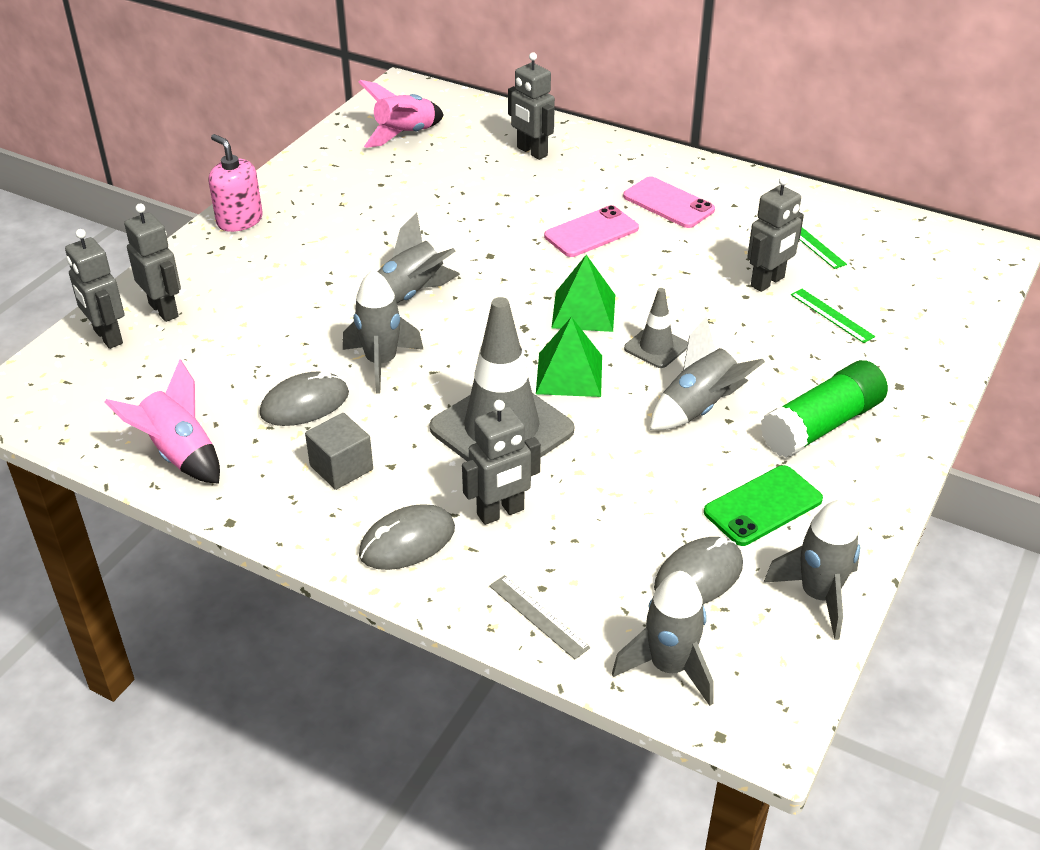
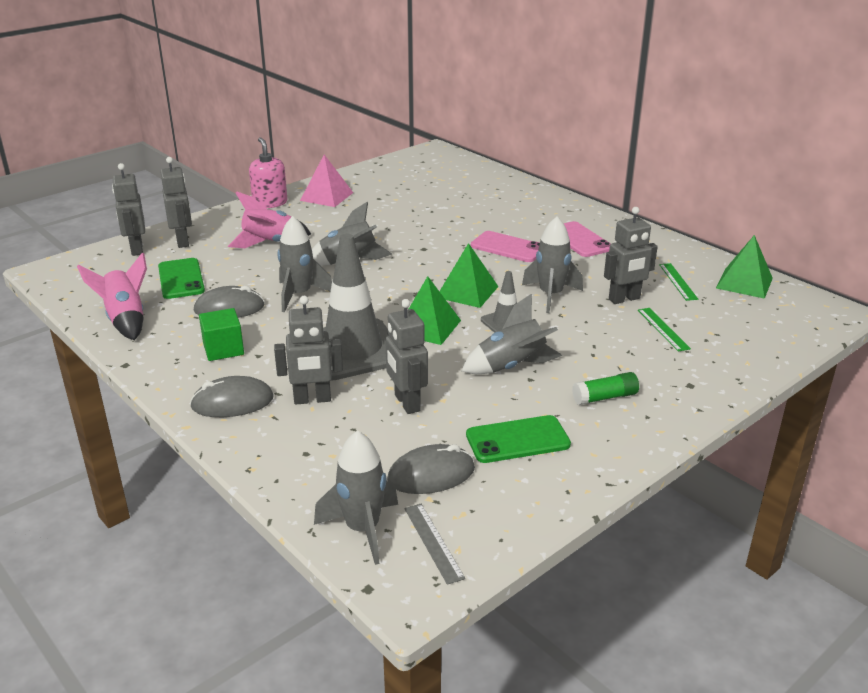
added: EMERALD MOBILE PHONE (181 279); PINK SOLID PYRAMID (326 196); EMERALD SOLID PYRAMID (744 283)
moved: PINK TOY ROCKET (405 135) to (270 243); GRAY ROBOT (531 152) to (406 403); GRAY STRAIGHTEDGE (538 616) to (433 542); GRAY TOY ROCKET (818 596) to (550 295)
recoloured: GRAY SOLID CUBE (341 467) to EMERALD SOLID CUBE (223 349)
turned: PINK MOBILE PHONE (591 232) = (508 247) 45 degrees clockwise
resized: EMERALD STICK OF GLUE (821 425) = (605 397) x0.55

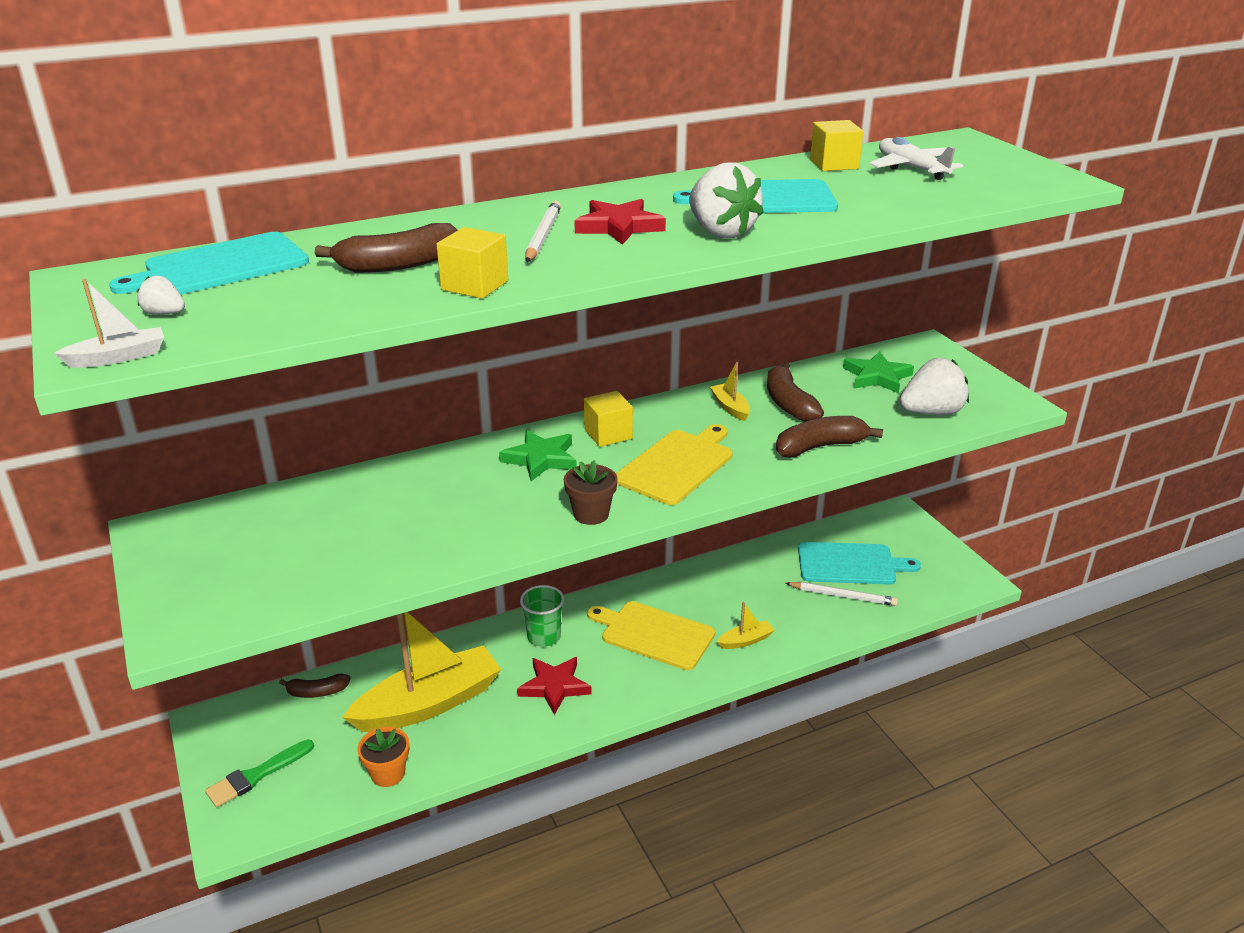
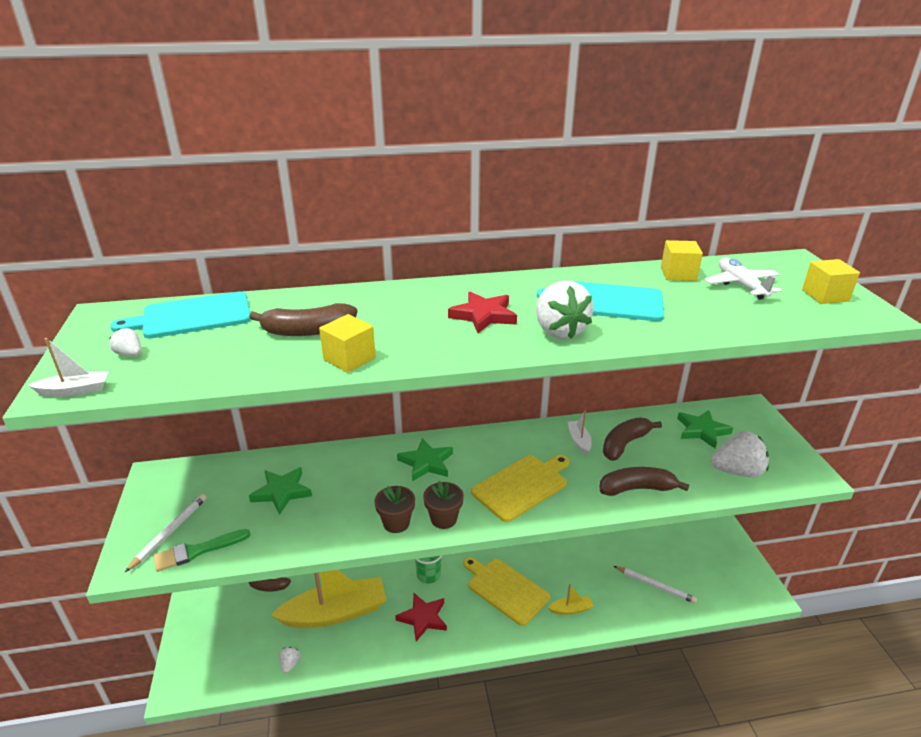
removed: AQUA CUTTING BOARD (850 564)
added: EMERALD STAR (282 492); BROWN FLOWER POT (396 523)
moved: PURE WHITE WOODEN PENCIL (542 236) to (169 532); EMERALD PAINT BRUSH (256 775) to (197 551); GOLDEN SOLID CUBE (608 434) to (825 295)
replaced: ORANGE-COLOURED FLOWER POT (388 774) to PURE WHITE TOY STRAWBERRY (290 664)
recoloured: GOLDEN BOAT (730 407) to PURE WHITE BOAT (579 441)
turned: BROWN TOY BANANA (788 403) = (625 444) 45 degrees clockwise

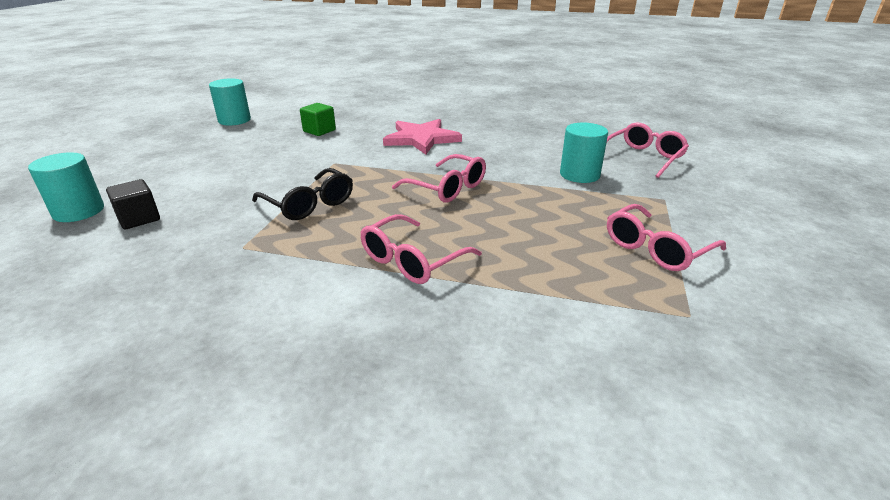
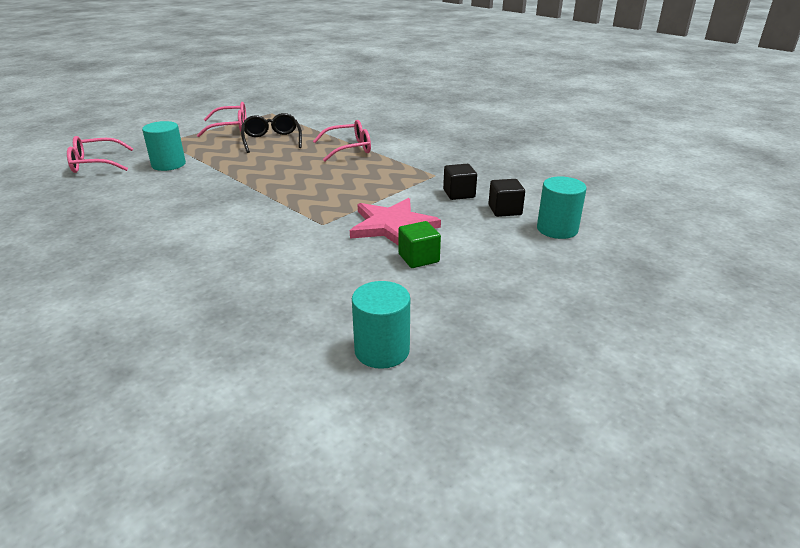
removed: PINK GLASSES (447 188)
added: EBONY SOLID CUBE (459 193)
moved: EBONY GLASSES (309 204) to (272 140); PINK STAR (421 139) to (392 226); EMERALD SOLID CUBE (319 131) to (418 258)

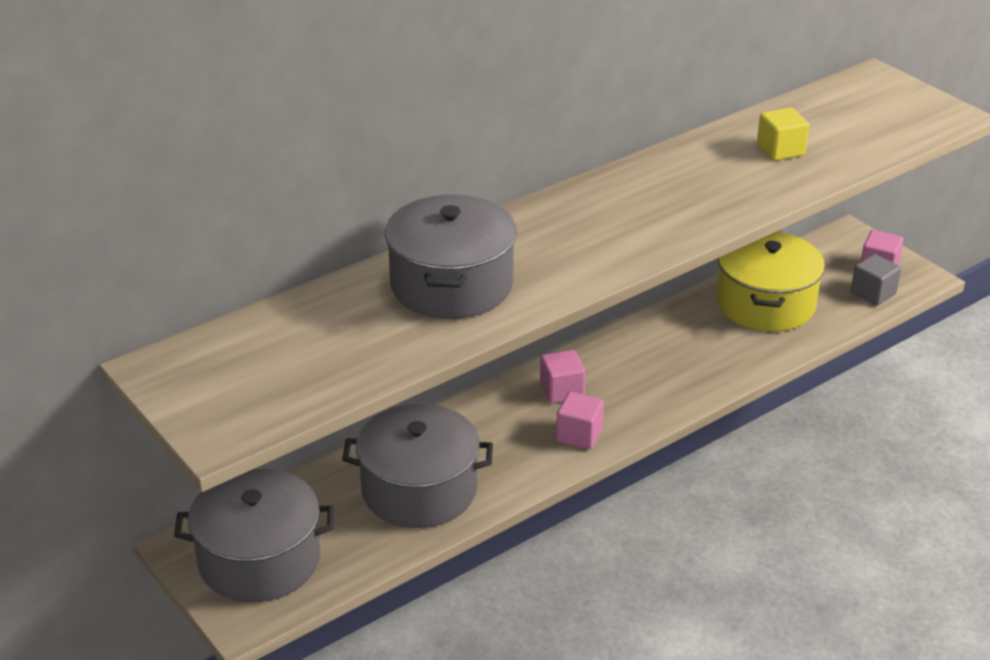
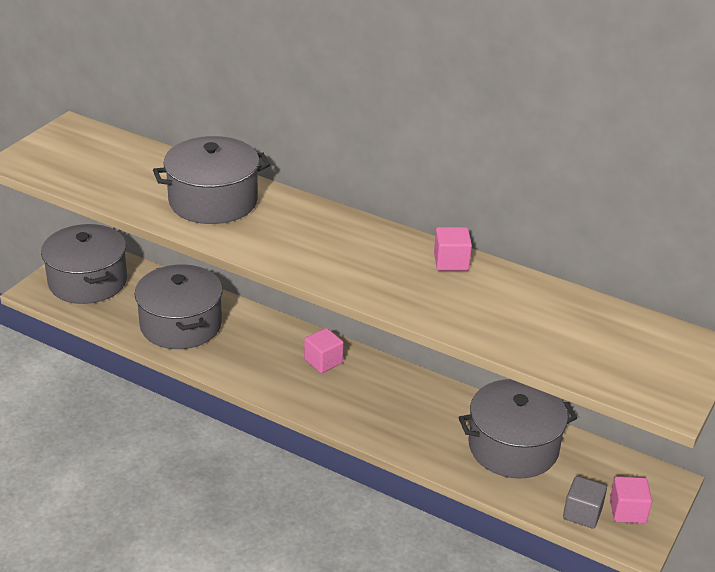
removed: GOLDEN SOLID CUBE (780 150)
moved: PINK SOLID CUBE (579 435) to (451 262)
recoloured: GOLDEN POT (765 304) to GRAY POT (513 447)

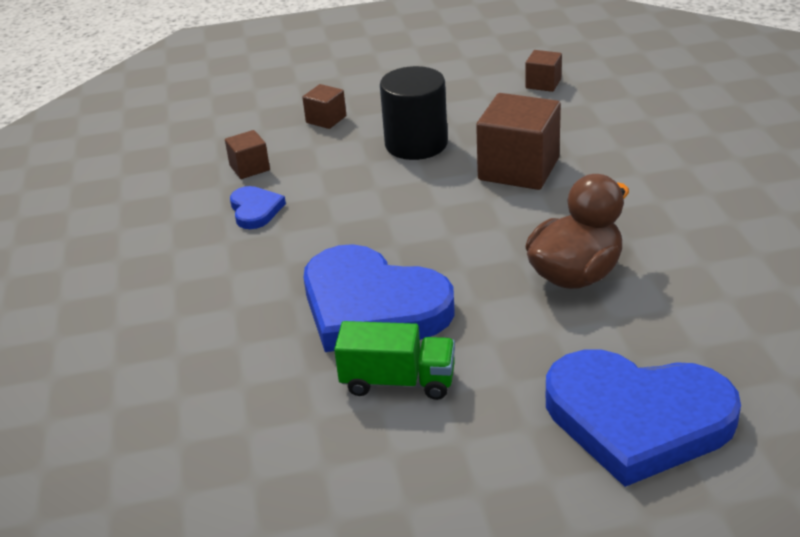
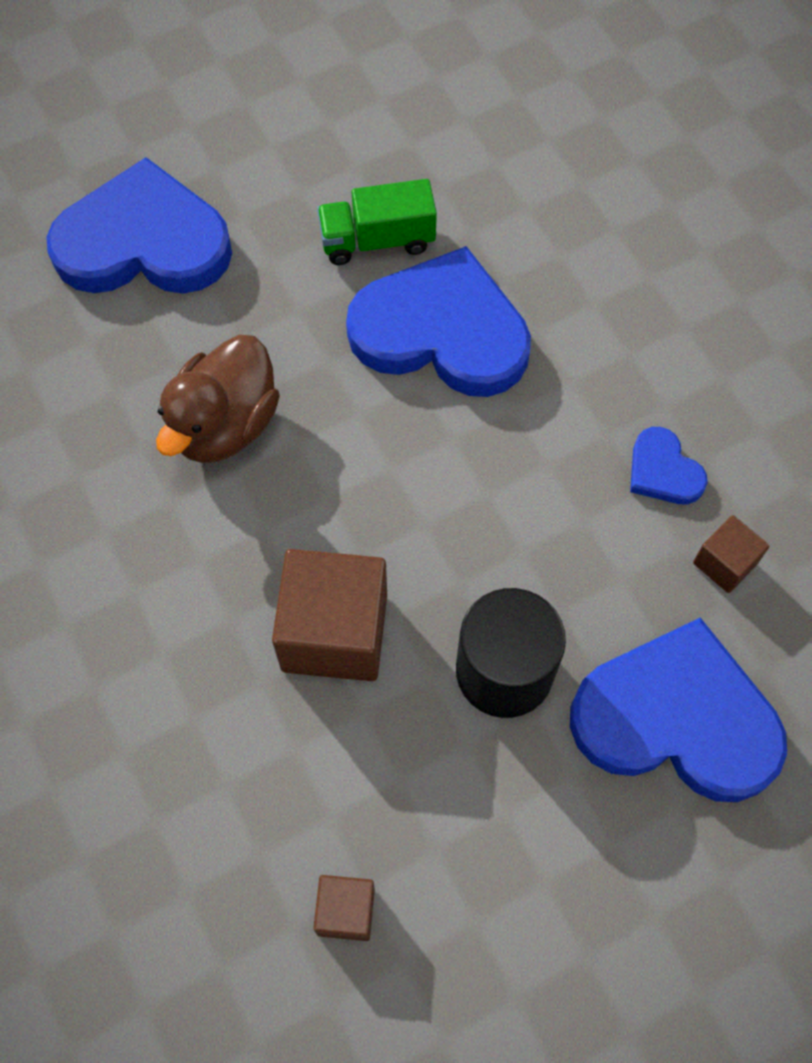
replaced: BROWN SOLID CUBE (326 119) to ROYAL BLUE LOVE HEART (676 719)

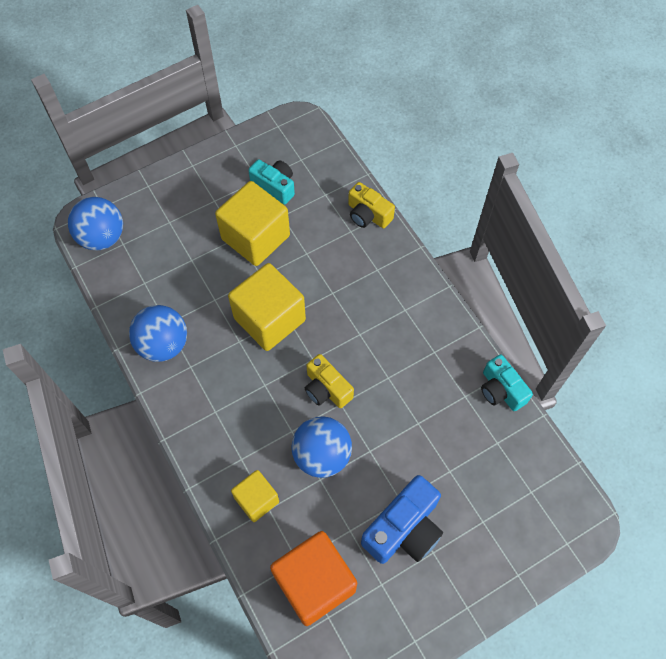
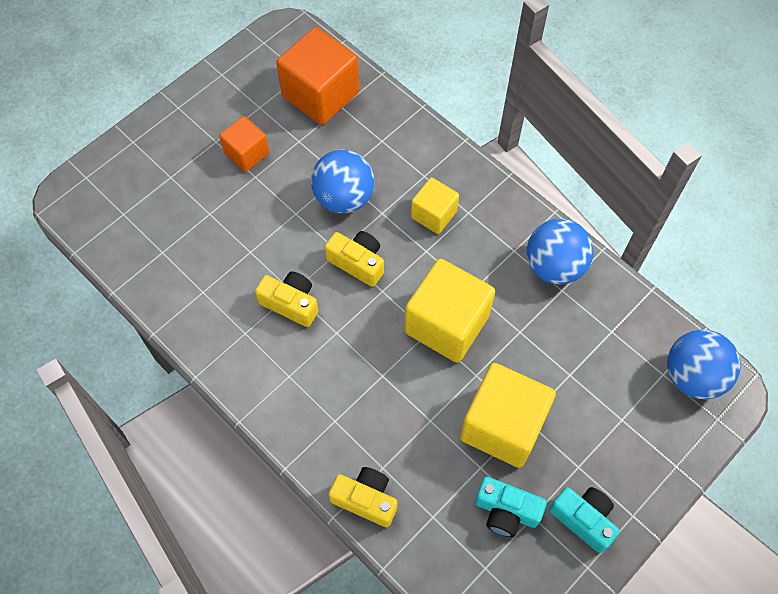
added: GOLDEN CAMERA (291 303)
moved: GOLDEN SOLID CUBE (257 500) to (434 214); AQUA CAMERA (501 390) to (583 519)
replaced: ROYAL BLUE CAMERA (404 529) to ORANGE-COLOURED SOLID CUBE (247 153)

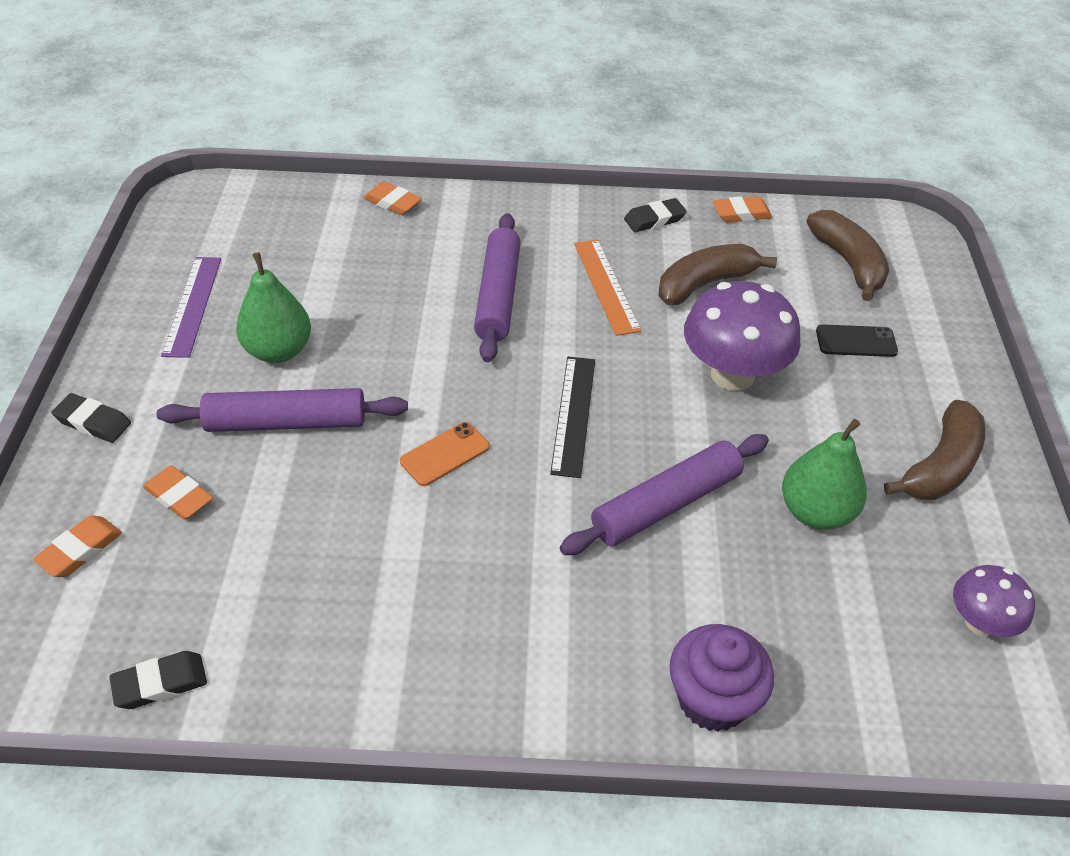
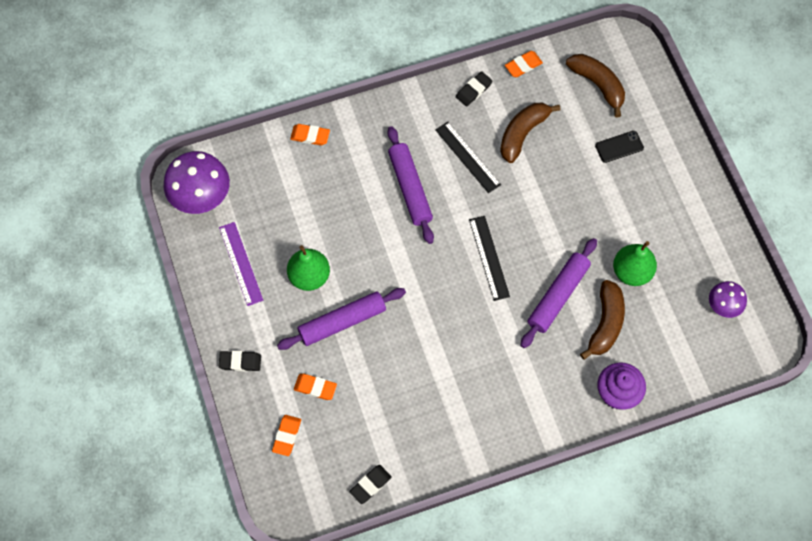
removed: ORANGE-COLOURED MOBILE PHONE (445 454)
moved: VIOLET MUSHROOM (732 375) to (201 197); BROWN TOY BANANA (940 466) to (605 323)
recoloured: ORANGE-COLOURED STRAIGHTEDGE (606 286) to EBONY STRAIGHTEDGE (467 157)

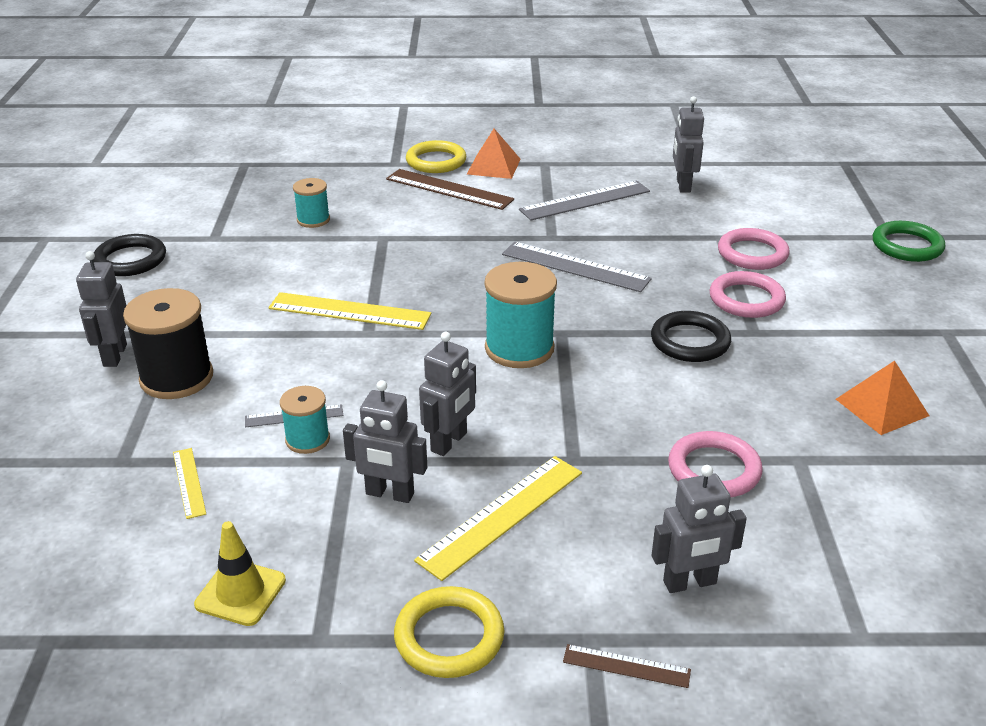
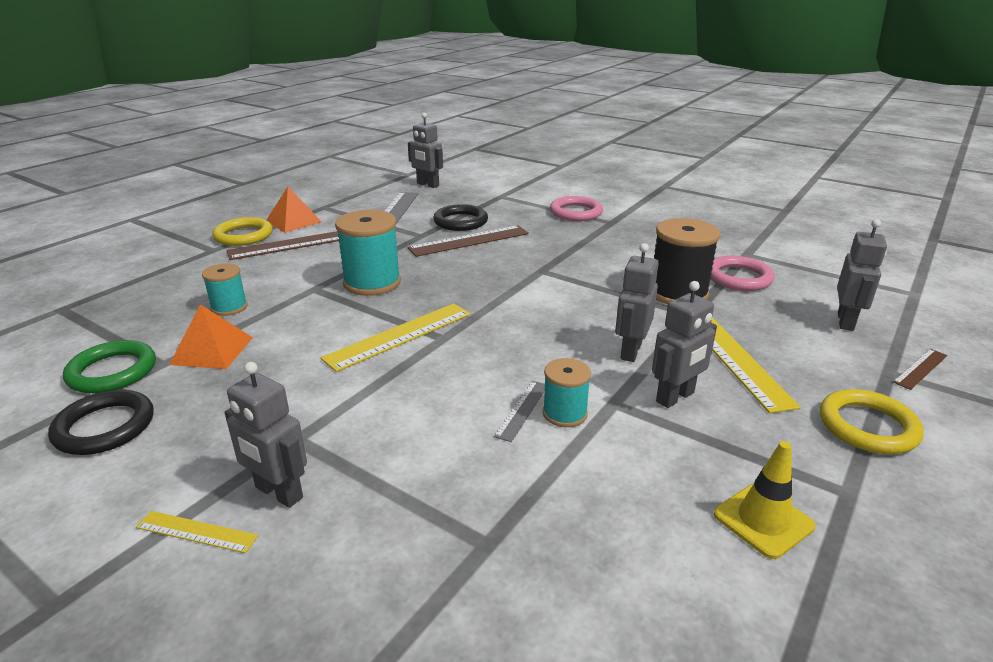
removed: PINK TORUS (752 254)
moved: EMERALD TORUS (907 246) to (112 371); GOLDEN STRAIGHTEDGE (189 482) to (197 531); ORANGE-COLOURED SOLID PYRAMID (881 407) to (212 350); AQUA BOBBIN (519 348) to (372 283); EBONY TORUS (690 341) to (460 221); EBONY BOBBIN (176 378) to (678 293)
recoloured: GRAY STRAIGHTEDGE (575 267) to BROWN STRAIGHTEDGE (469 241)
turned: GRAY ROBOT (449 442) = (630 351) 135 degrees counterclockwise

